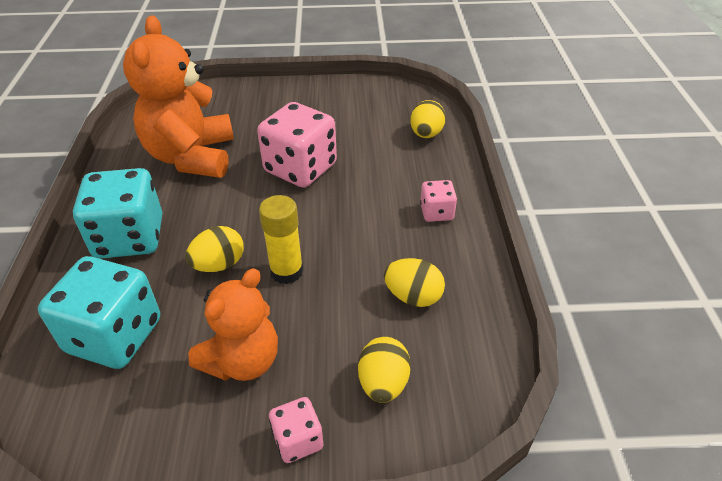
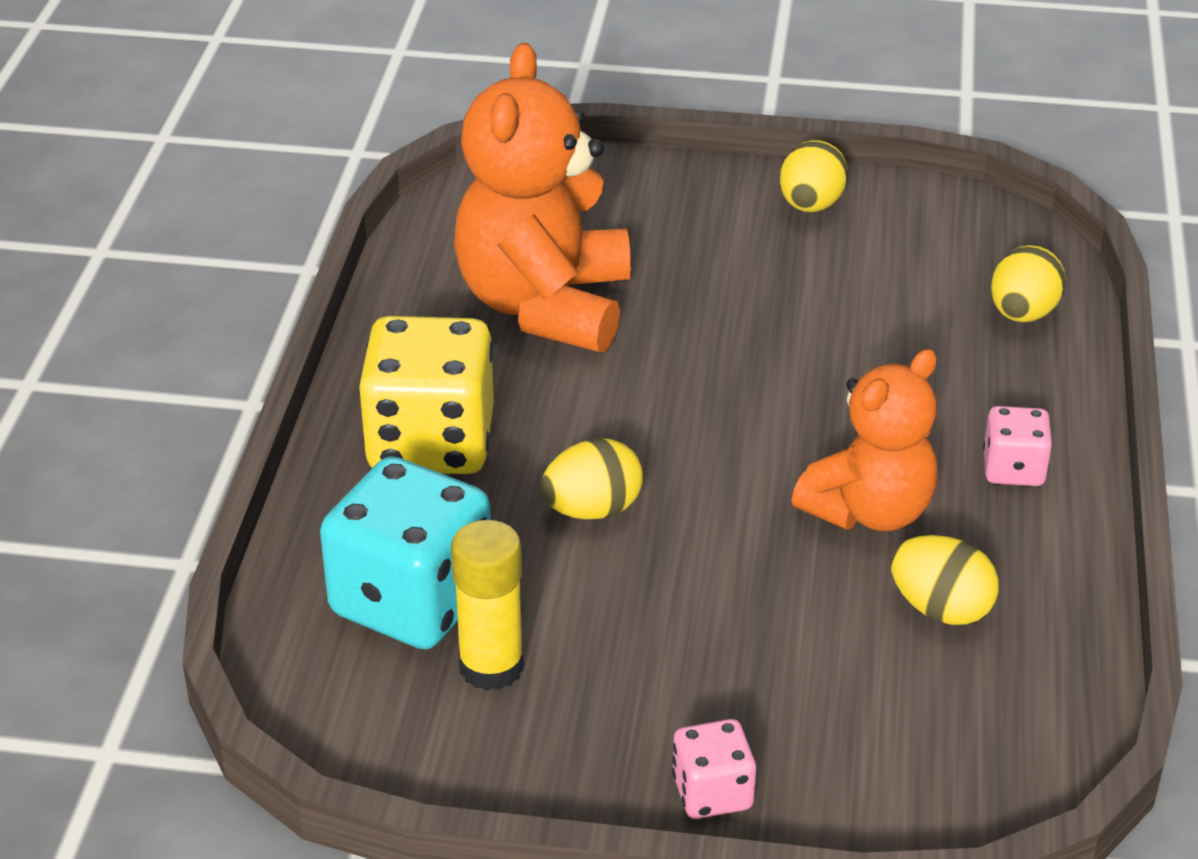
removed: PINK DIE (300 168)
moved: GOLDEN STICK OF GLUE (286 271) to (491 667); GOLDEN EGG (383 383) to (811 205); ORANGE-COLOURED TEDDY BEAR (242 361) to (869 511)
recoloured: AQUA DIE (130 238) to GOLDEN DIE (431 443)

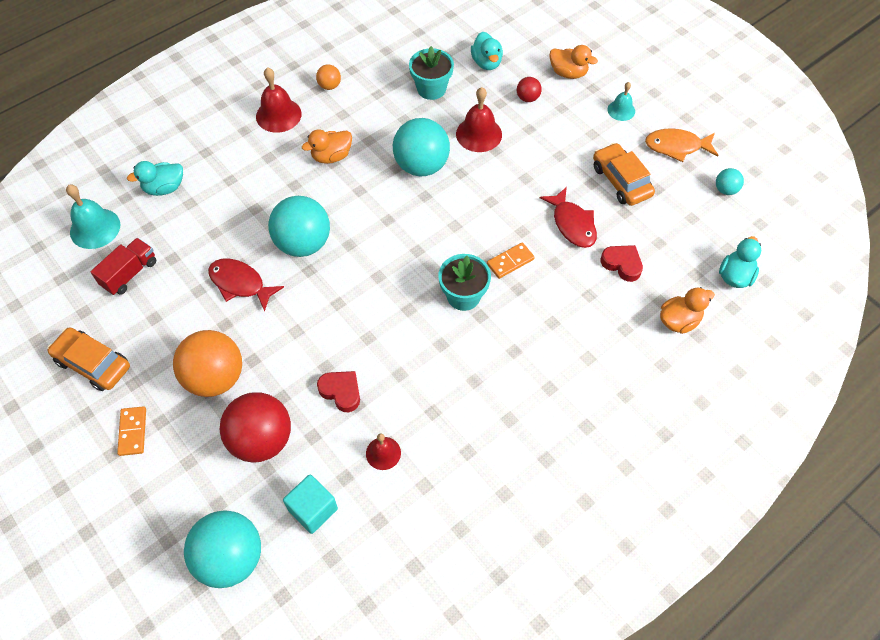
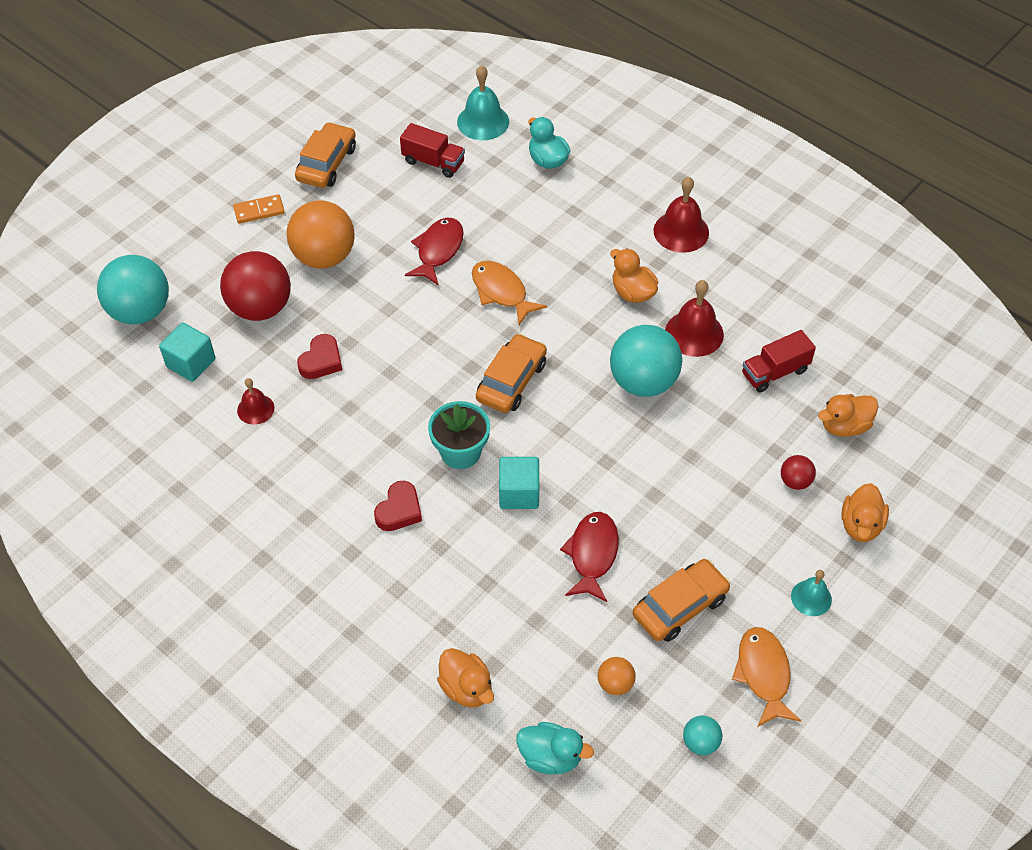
added: ORANGE-COLOURED AUTOMOBILE (511 381)
moved: SCARLET LOVE HEART (622 264) to (399 510); ORANGE-COLOURED BALL (329 86) to (615 683); SCARLET HAND BELL (479 134) to (694 333)
replaced: AQUA BALL (303 243) to ORANGE-COLOURED FISH FIGURE (501 292); ORANGE-COLOURED DOMINO (510 262) to AQUA SOLID CUBE (519 493); AQUA FLOWER POT (431 89) to SCARLET LORRY (775 372)
recoloured: AQUA RUBBER DUCK (486 63) to ORANGE-COLOURED RUBBER DUCK (844 426)
turned: SCARLET FISH FIGURE (572 224) = (592 554) 135 degrees clockwise

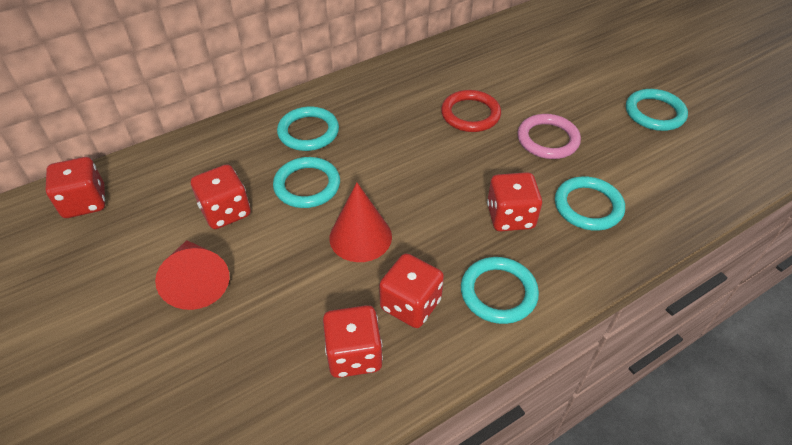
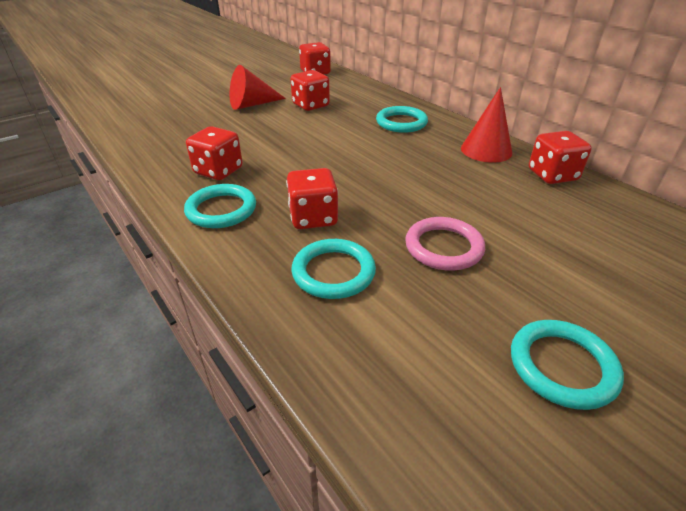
removed: AQUA TORUS (307 185); SCARLET TORUS (470 114)
moved: SCARLET CONE (360 237) to (486 150); SCARLET DIE (354 354) to (552 175)

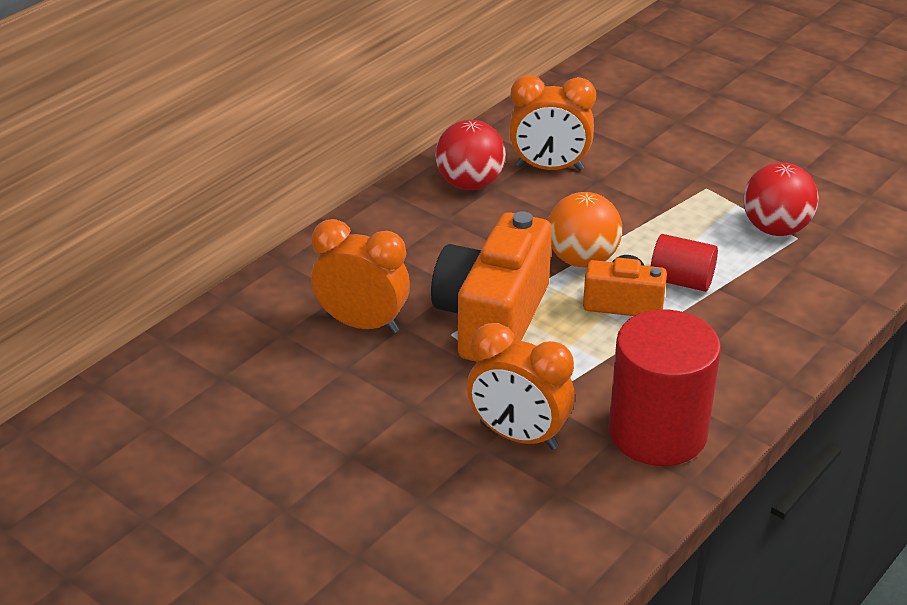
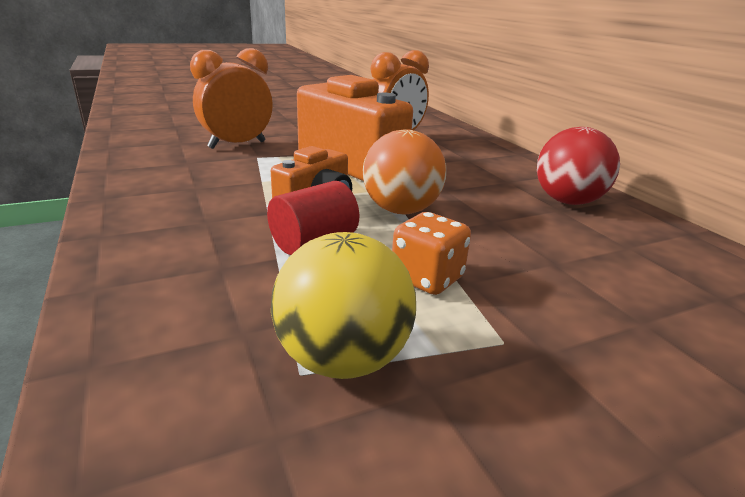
removed: ORANGE-COLOURED CLOCK (549 168); SCARLET CYLINDER (657 432)
added: ORANGE-COLOURED DIE (427 278)
recoloured: SCARLET BALL (775 229) to GOLDEN BALL (343 359)

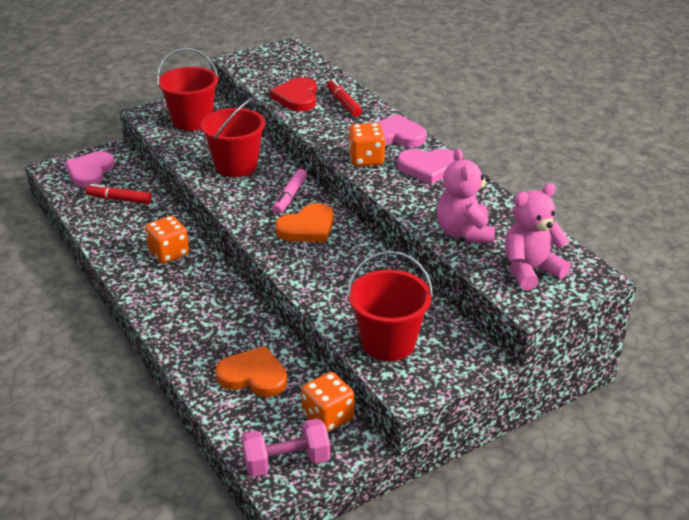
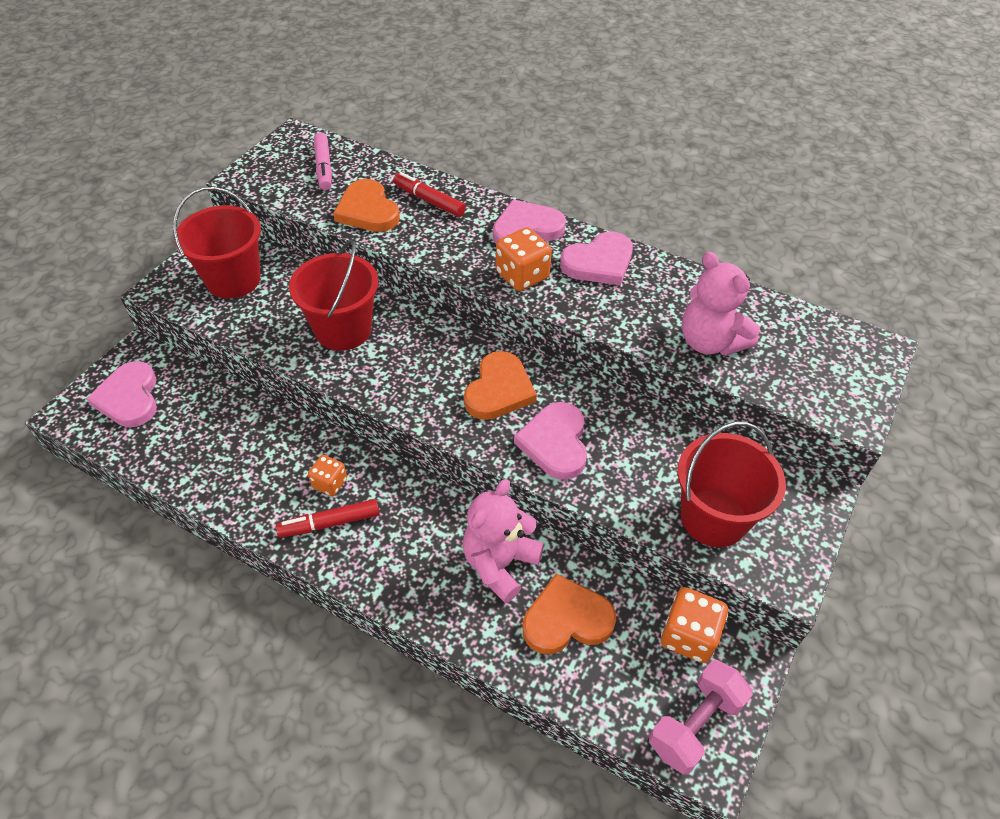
added: PINK LOVE HEART (555 443)
moved: SCARLET MARKER (119 199) to (330 523); PINK MARKER (290 196) to (324 167); PINK TEDDY BEAR (530 270) to (499 563)
recoloured: SCARLET LOVE HEART (297 97) to ORANGE-COLOURED LOVE HEART (368 210)
resized: ORANGE-COLOURED DIE (169 253) = (330 483) x0.63

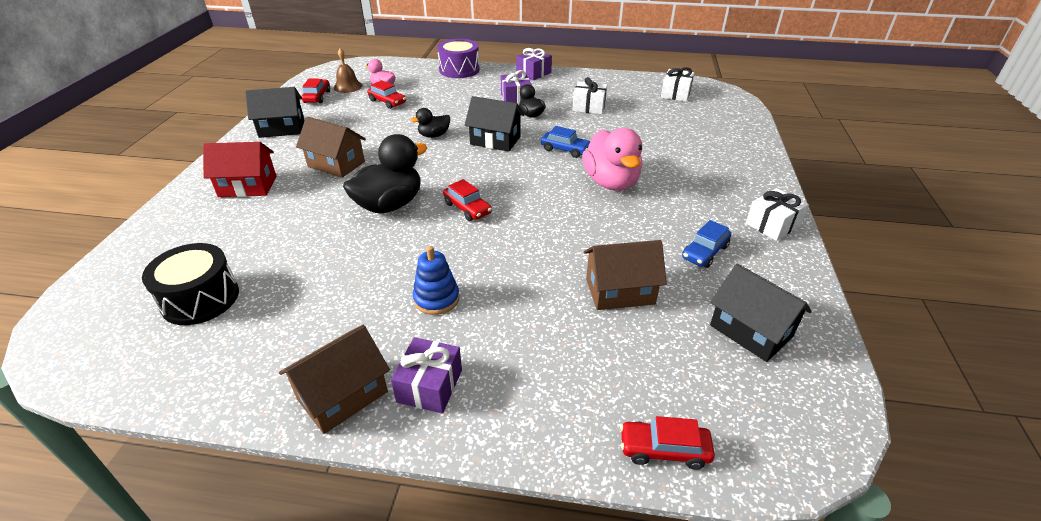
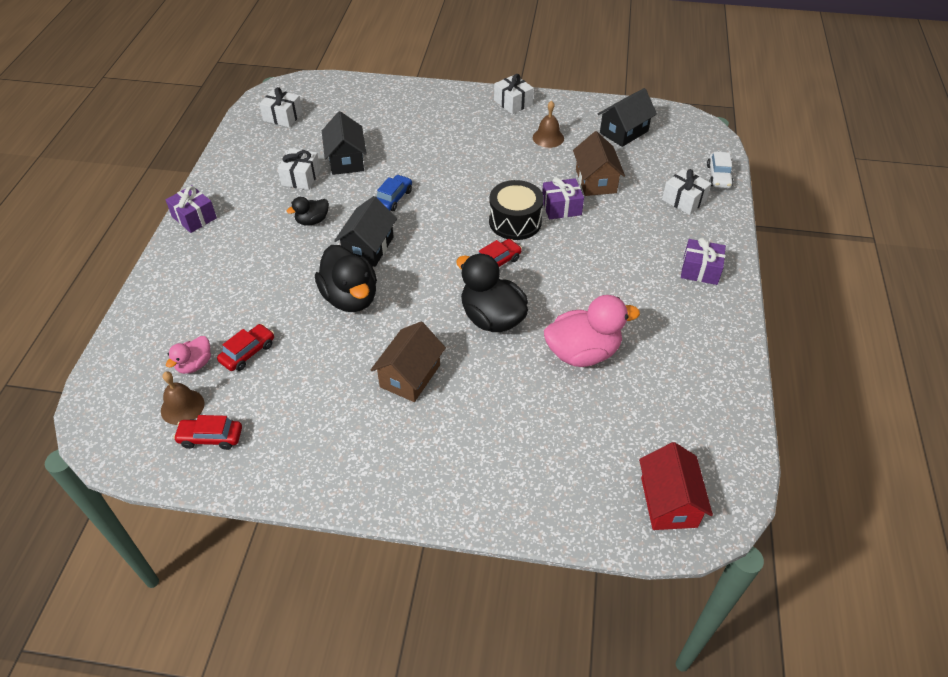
removed: BROWN HOUSE (342 395); ROYAL BLUE STACKING TOY (436 299); VIOLET SNARE DRUM (459 70)
added: PURE WHITE WRAPPED GIFT (684 200)
moved: EBONY HOUSE (282 128) to (346 160); EBONY SNARE DRUM (200 299) to (515 221); VIOLET WRAPPED GIFT (516 98) to (561 207); PINK RUBBER DUCK (611 182) to (582 352); SCARLET HOUSE (248 186) to (669 502)
replaced: ROYAL BLUE AUTOMOBILE (705 252) to BROWN HAND BELL (548 138)
recoloured: SCARLET AUTOMOBILE (664 450) to PURE WHITE AUTOMOBILE (718 176)
resized: EBONY RUBBER DUCK (434 135) = (350 298) x1.91

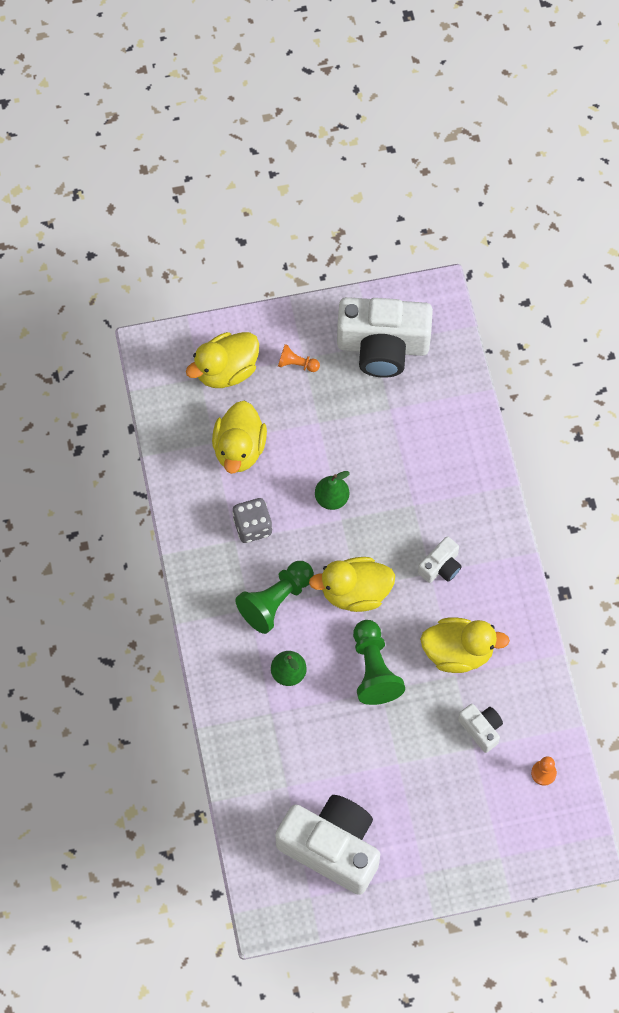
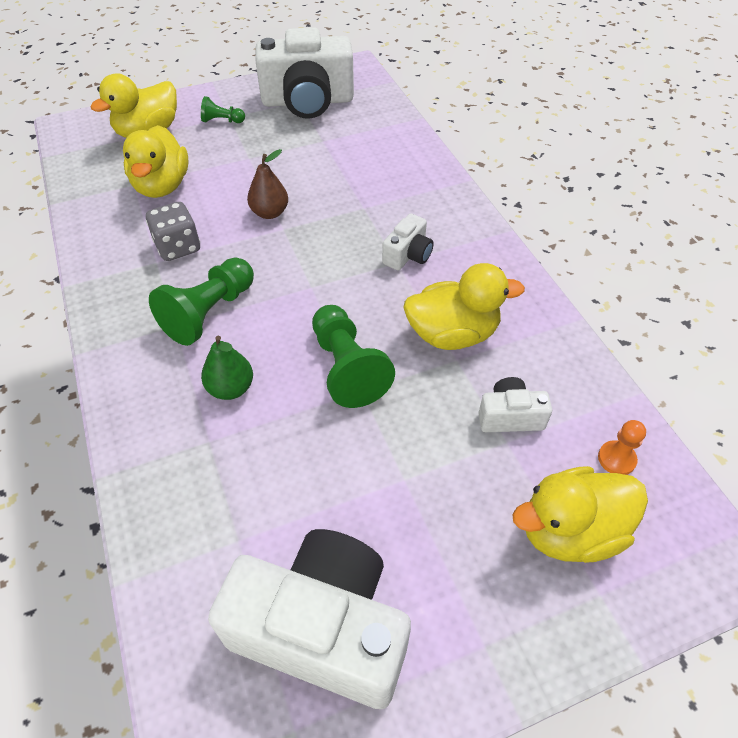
moved: GOLDEN RUBBER DUCK (355 592) to (570 531)
recoloured: ORANGE-COLOURED PAWN (296 364) to EMERALD PAWN (222 121); EMERALD PEAR FRUIT (331 498) to BROWN PEAR FRUIT (270 213)
turned: PURE WHITE CAMERA (481 729) = (510 416) 45 degrees counterclockwise

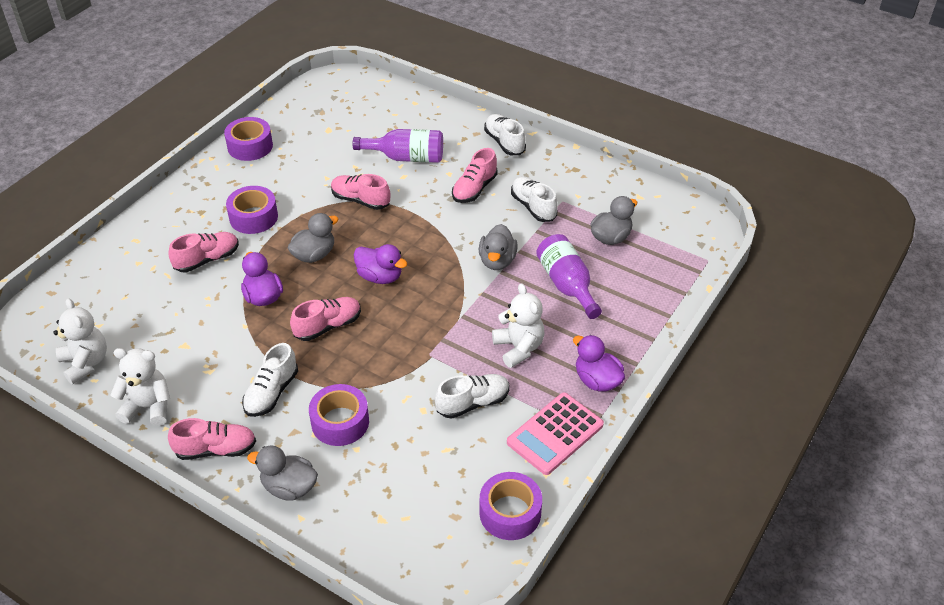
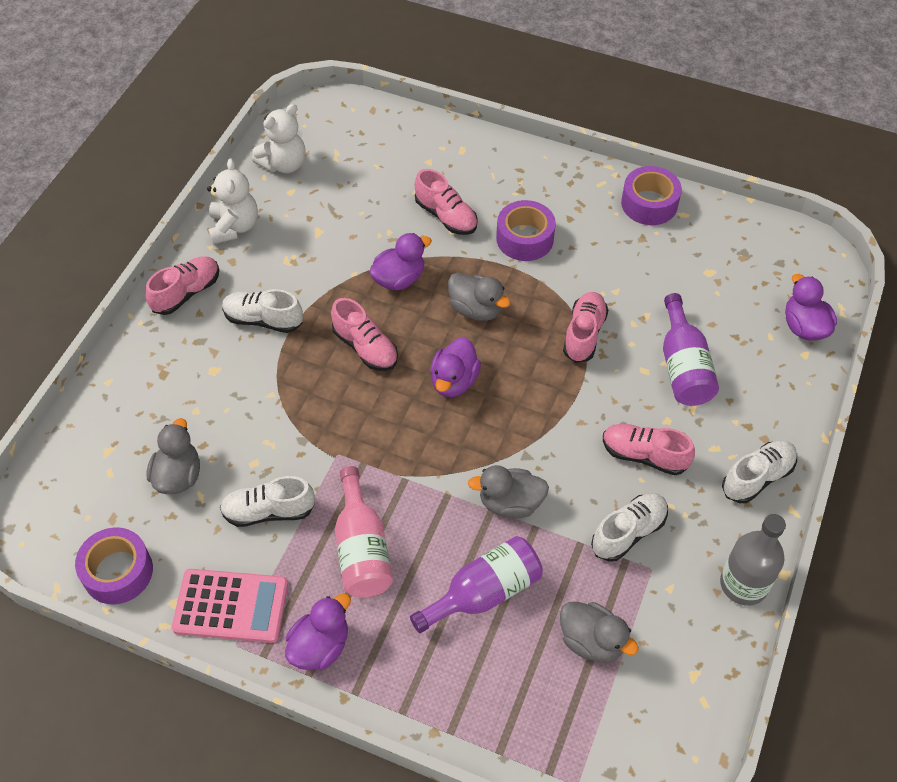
removed: VIOLET ROLL OF TAPE (340 422)
added: GRAY FLASK (743 584); VIOLET RUBBER DUCK (804 327)
moved: GRAY RUBBER DUCK (289 487) to (178 476)
replaced: PURE WHITE TEDDY BEAR (518 348) to PINK FLASK (362 548)
turned: PINK SNEAKER (216 449) = (186 293) 120 degrees counterclockwise; PINK POCKET CALCULATOR (555 434) = (231 606) 150 degrees clockwise; PURE WHITE SNEAKER (473 403) = (269 511) 120 degrees clockwise

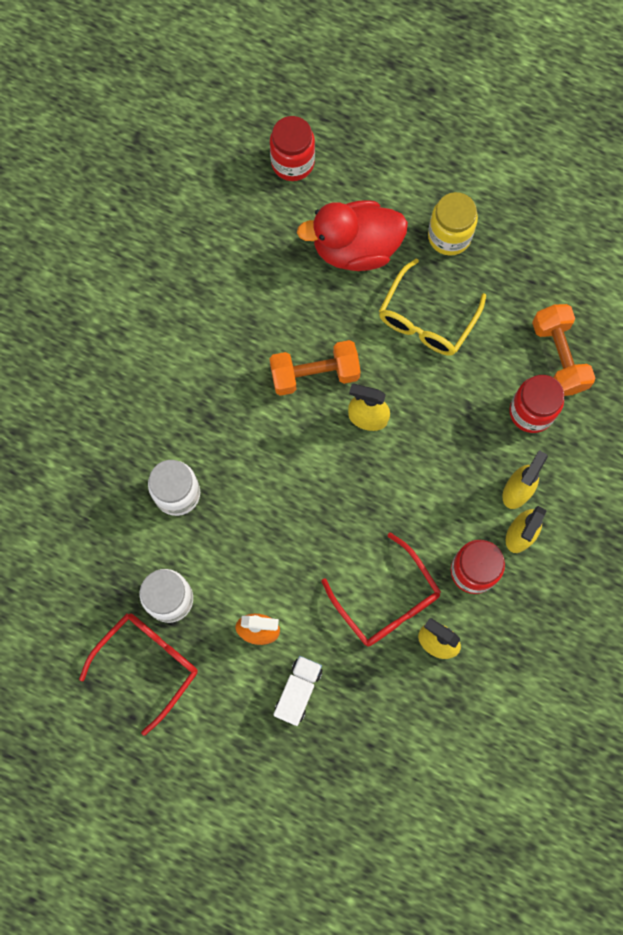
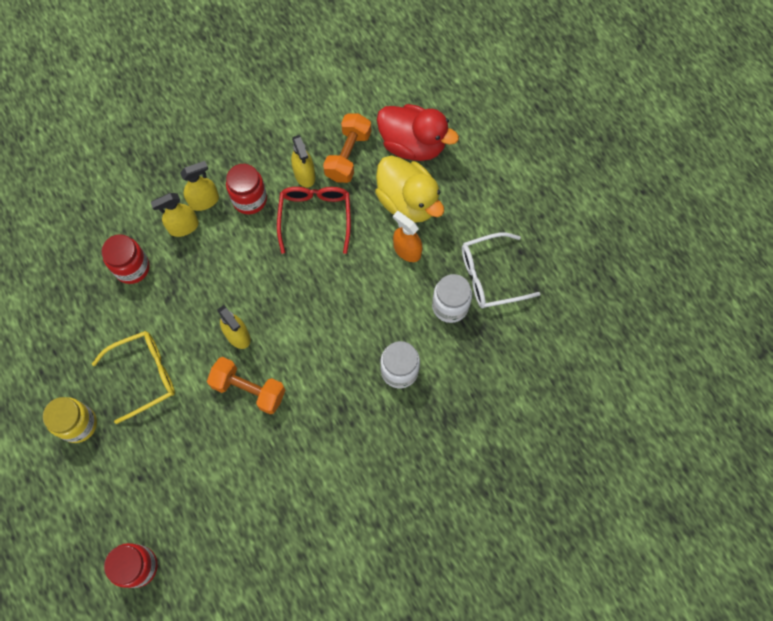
moved: ORANGE-COLOURED DUMBBELL (558 356) to (348 155); SCARLET RUBBER DUCK (355 248) to (413 144)
replaced: PURE WHITE LORRY (298 691) to GOLDEN RUBBER DUCK (408 201)
recoloured: SCARLET GLASSES (148 664) to PURE WHITE GLASSES (490 276)

